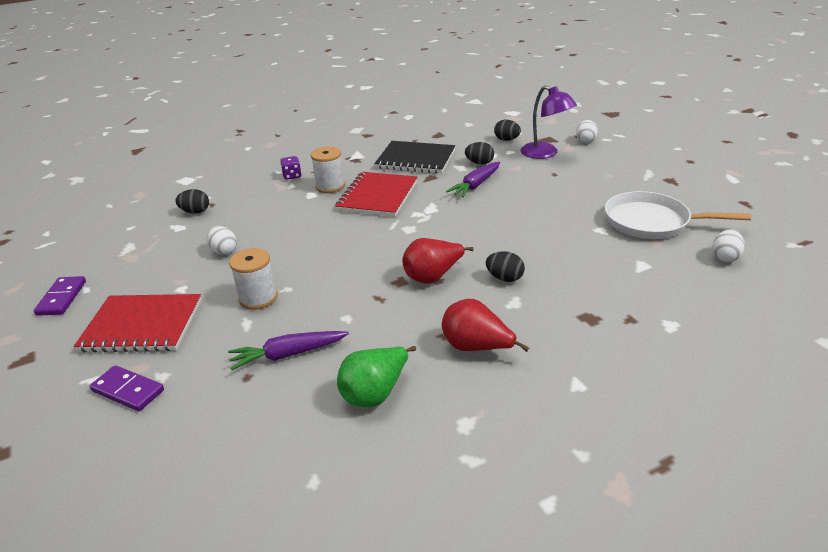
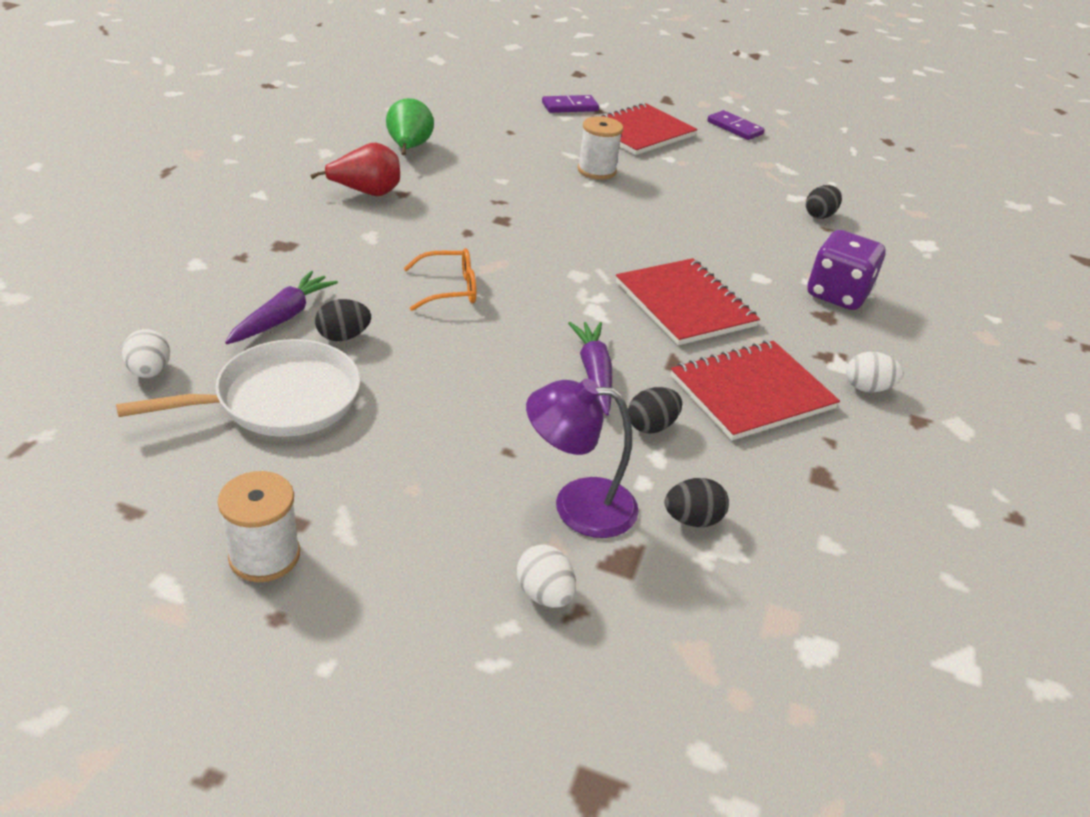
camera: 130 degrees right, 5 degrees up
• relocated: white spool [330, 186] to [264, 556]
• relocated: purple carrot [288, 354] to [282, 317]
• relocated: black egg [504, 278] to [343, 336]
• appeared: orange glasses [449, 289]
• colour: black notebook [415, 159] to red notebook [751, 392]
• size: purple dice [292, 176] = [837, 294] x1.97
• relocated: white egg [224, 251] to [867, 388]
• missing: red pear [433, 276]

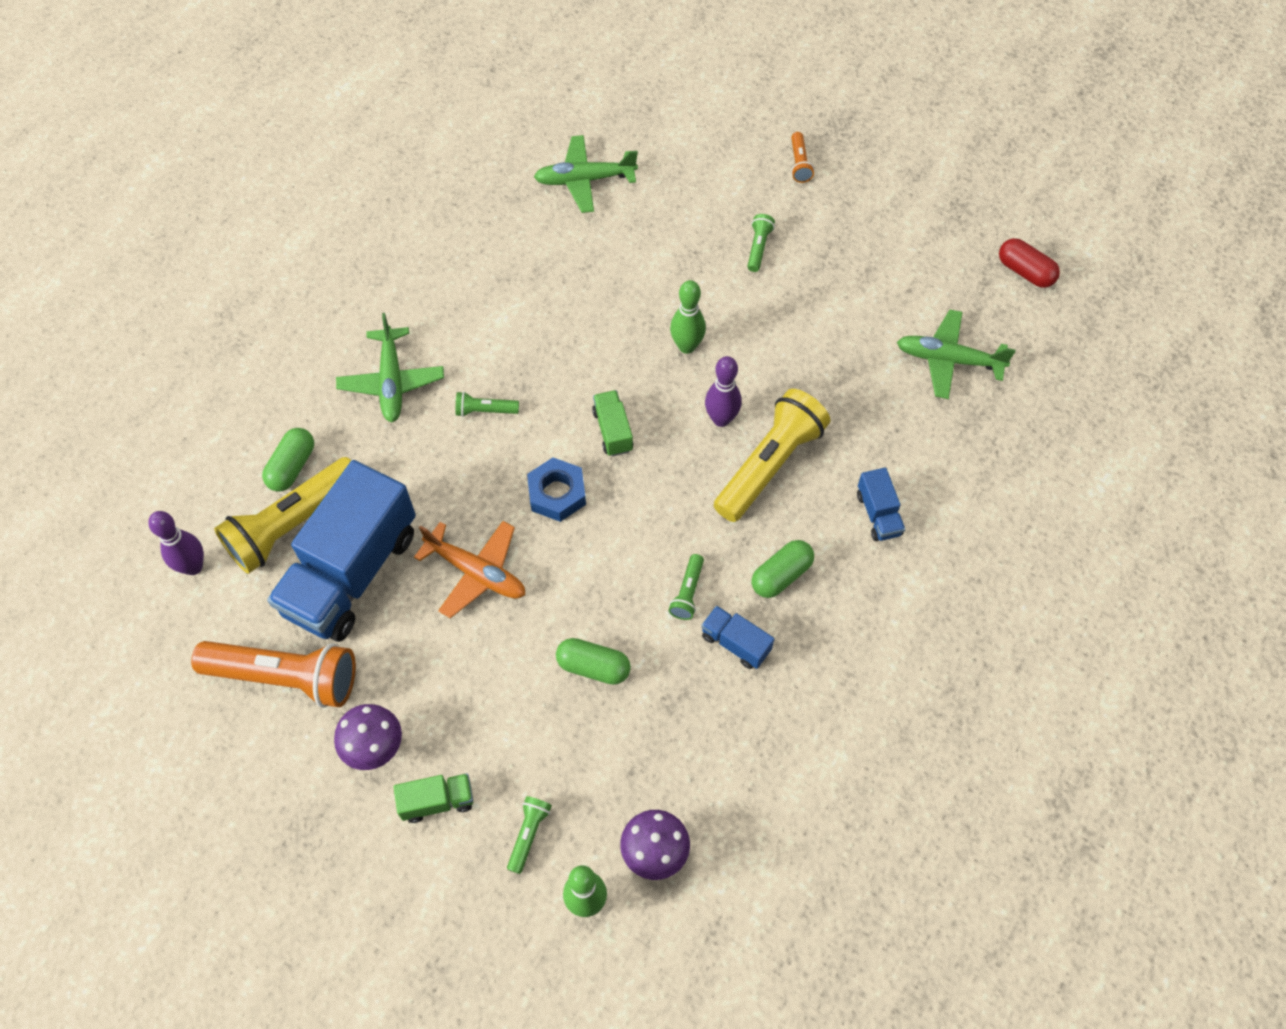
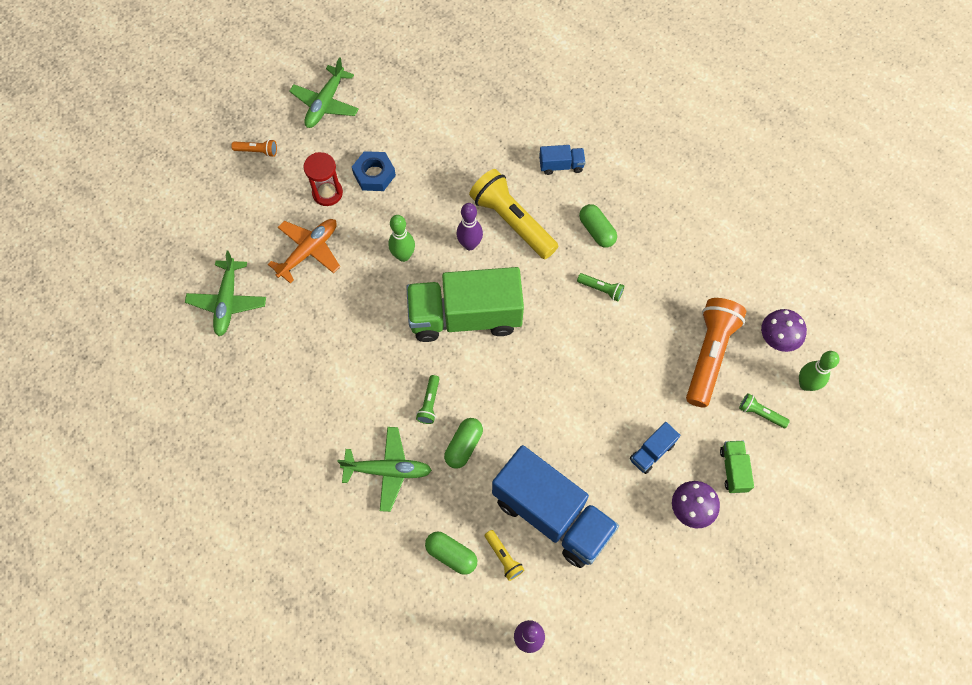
camera: 80 degrees left, 5 degrees up
• relocated: orange plane [477, 572] to [309, 251]
• relocated: green plane [948, 360] to [325, 103]
• exchanged: green flashlight [758, 247] to red hourglass [327, 193]
• relocated: blue nut [557, 494] to [374, 174]
• size: green truck [613, 431] = [465, 316] x2.35
• relocated: green capsule [593, 667] to [464, 446]
• size: yellow flashlight [292, 524] = [503, 557] x0.45
• relocated: blue truck [735, 643] to [652, 452]
• relocated: orange flashlight [285, 677] to [709, 355]
• missing: red capsule [1025, 271]

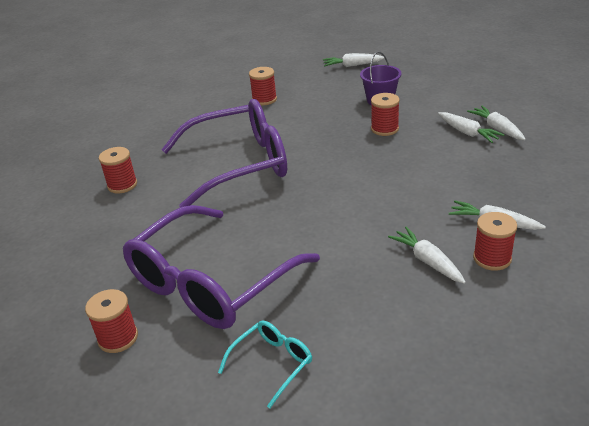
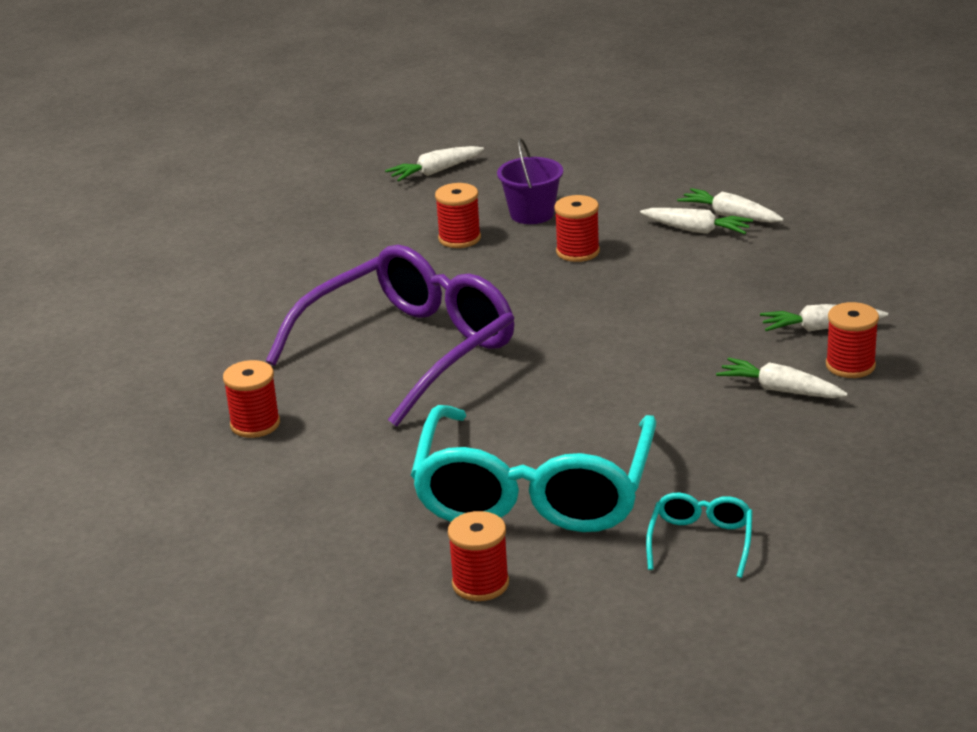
camera: 30 degrees left, 5 degrees down
• colour: purple glasses [211, 282] to turquoise glasses [534, 492]
• relocated: red spool [264, 100] to [459, 238]

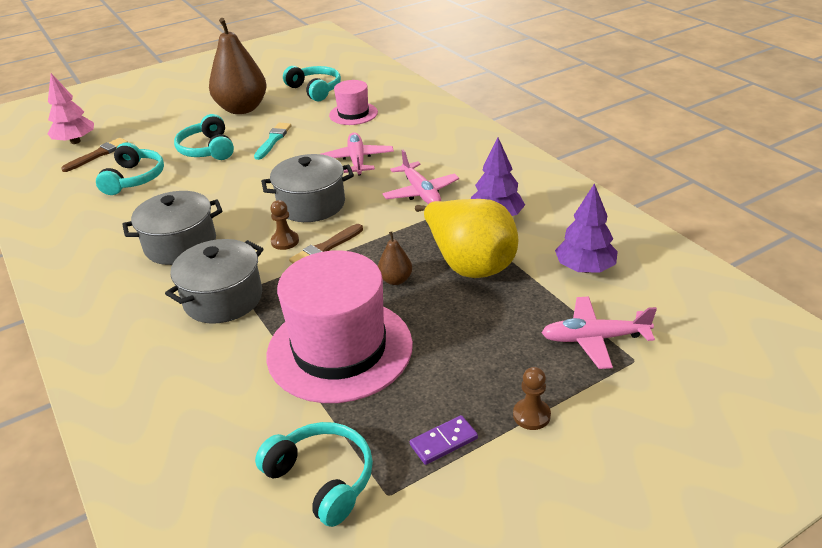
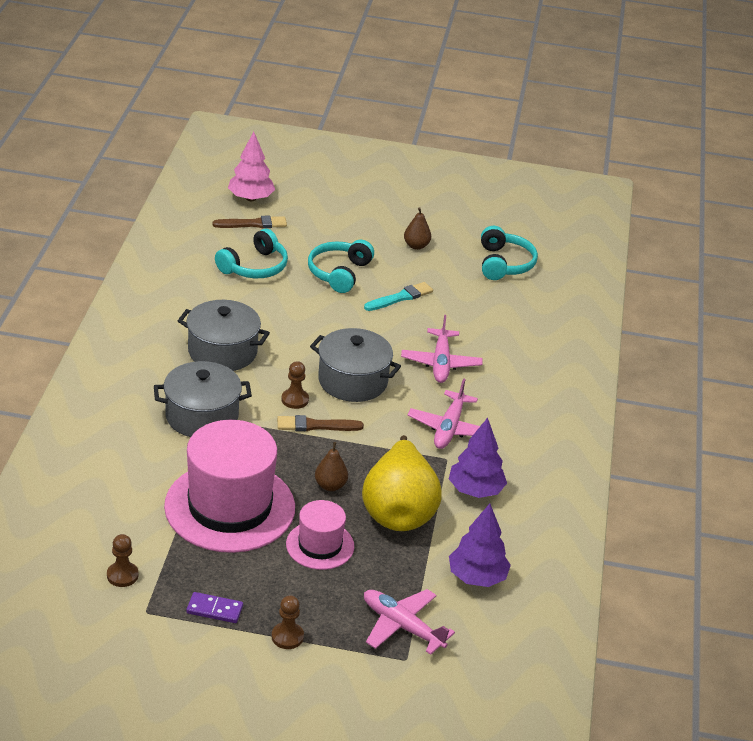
camera: 35 degrees right, 0 degrees up
• exchanged: turquoise headphones [322, 479] to brown pawn [122, 575]
• relocated: pink hat [353, 114] to [320, 545]
• spun: pink plane [357, 160] = [441, 363] 150 degrees clockwise
• size: brown pear [242, 109] = [416, 246] x0.44

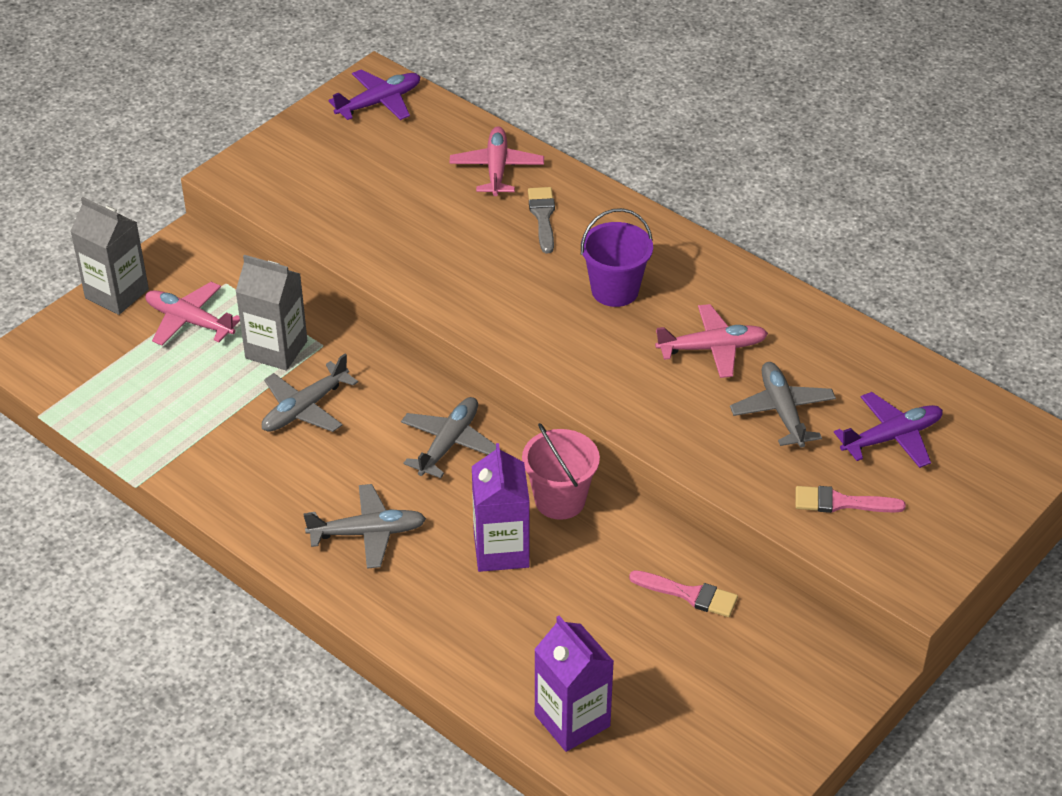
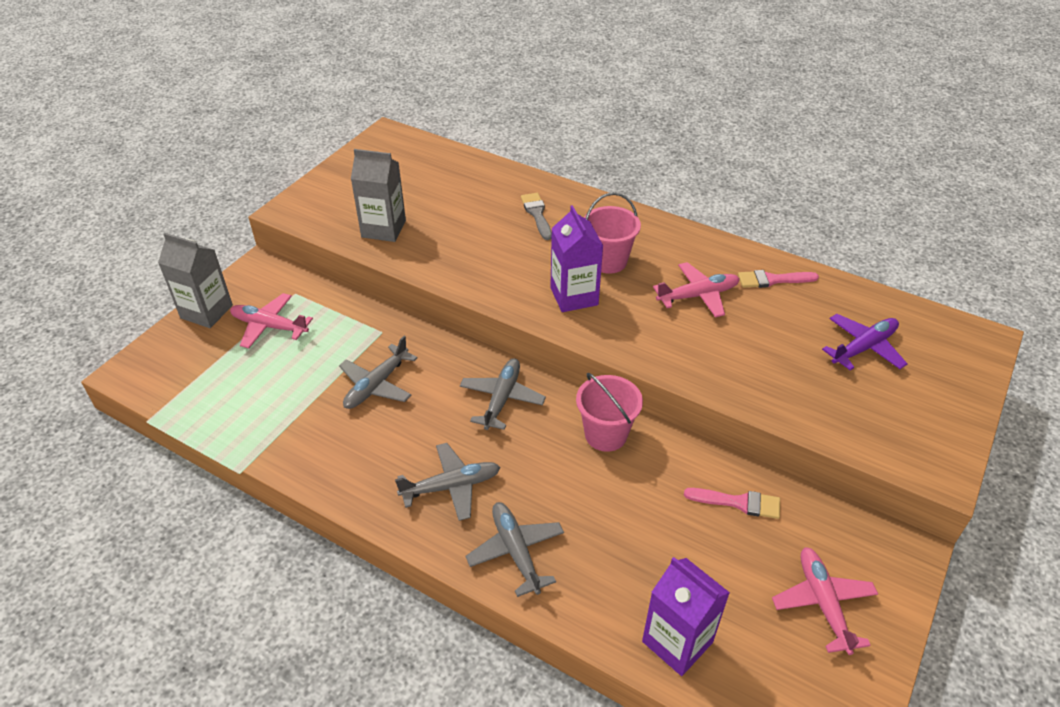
camera: 10 degrees left, 0 degrees up
• relocated: grey carton [276, 349] to [383, 229]
• relocated: grey plane [782, 411] to [516, 551]
• relocated: purple carton [501, 550] to [574, 296]
• colour: purple bucket [615, 290] to pink bucket [608, 261]
• relocated: pink brush [841, 502] to [772, 280]
• relocated: pink plane [496, 169] to [823, 603]
• missing: purple plane [379, 102]

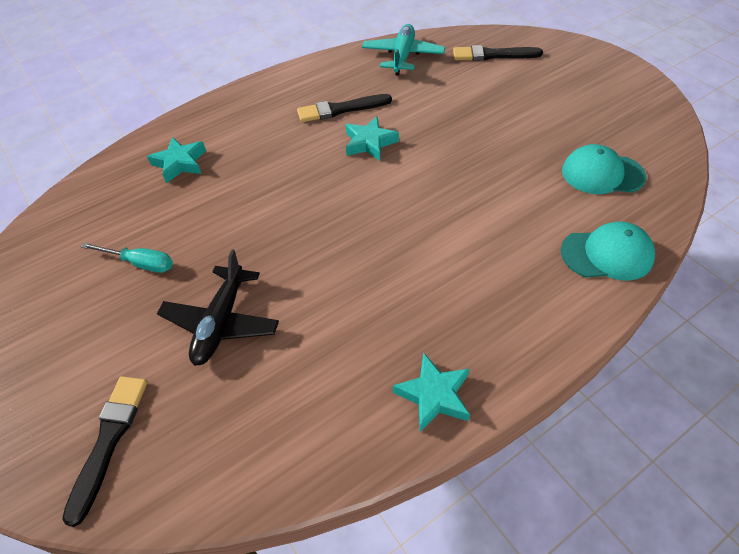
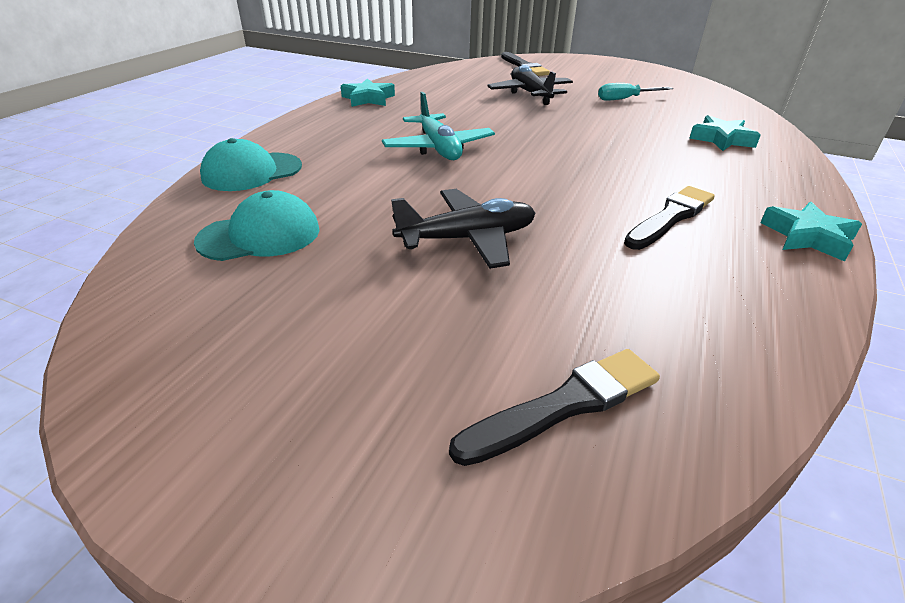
camera: 145 degrees right, 15 degrees down
• relocated: turquoise plane [403, 56] to [438, 148]
• appeared: black plane [468, 239]
• relocated: turquoise star [369, 143] to [807, 237]

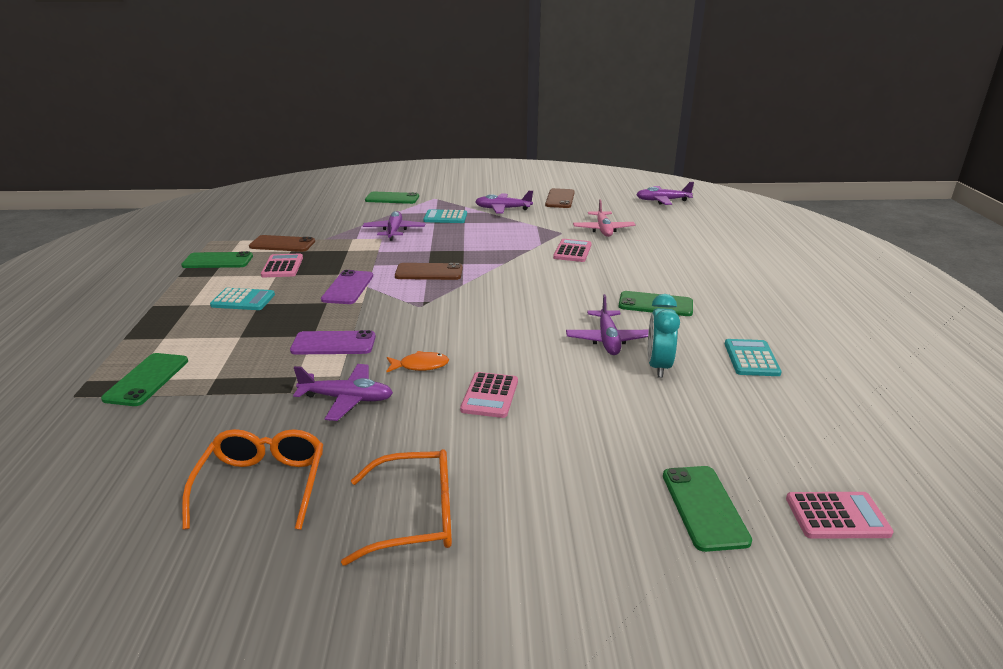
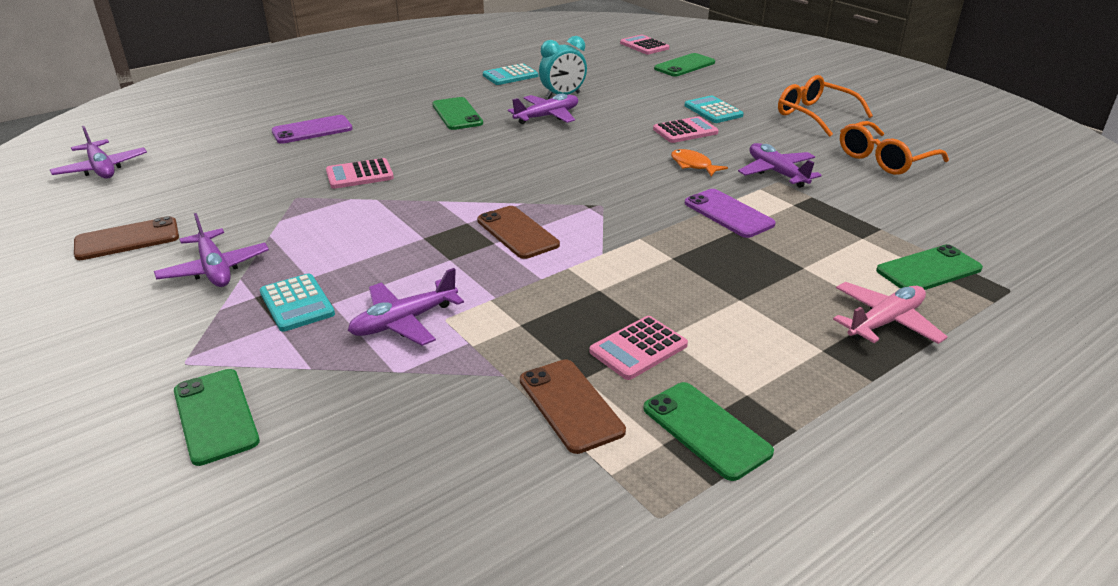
camera: 125 degrees left, 5 degrees up
• relocated: purple phone [348, 288] to [312, 130]
• relocated: turquoise calculator [243, 300] to [713, 111]
• relocated: pink plane [603, 230] to [884, 322]

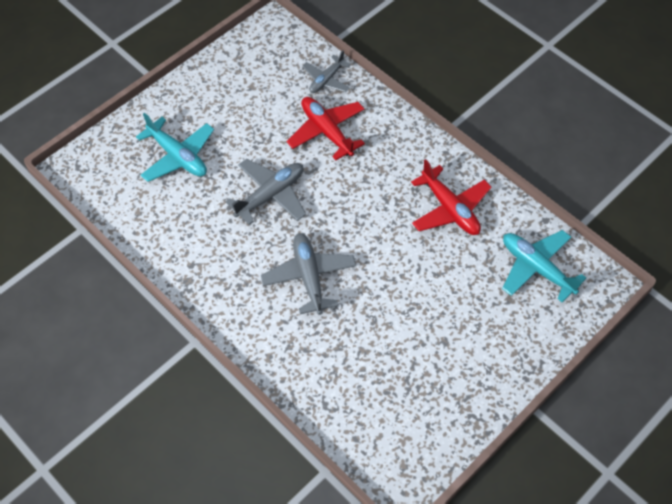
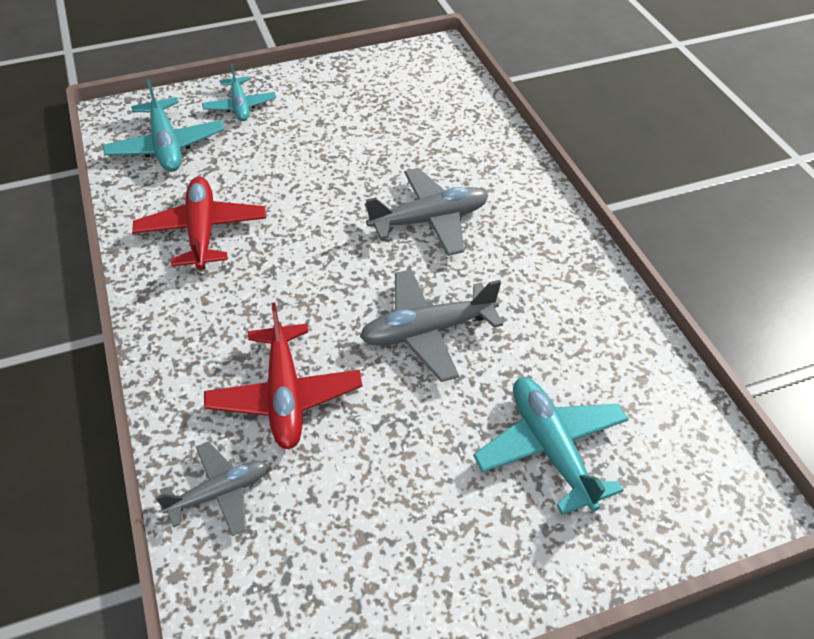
camera: 155 degrees left, 10 degrees down
• appeared: turquoise plane [240, 106]
• spun: grey plane [309, 277] = [429, 220] 120 degrees counterclockwise

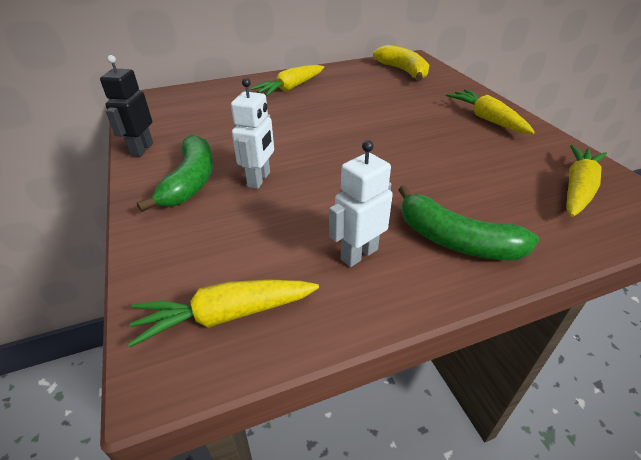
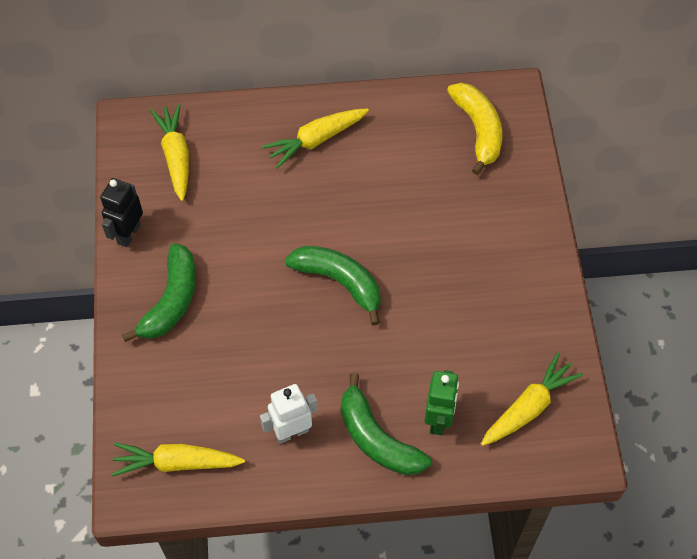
camera: 15 degrees right, 20 degrees up
• relocated: yellow carrot [487, 119] to [176, 156]
• appeared: green banana [339, 282]
• appeared: green robot [438, 420]
• missing: white robot [259, 179]

